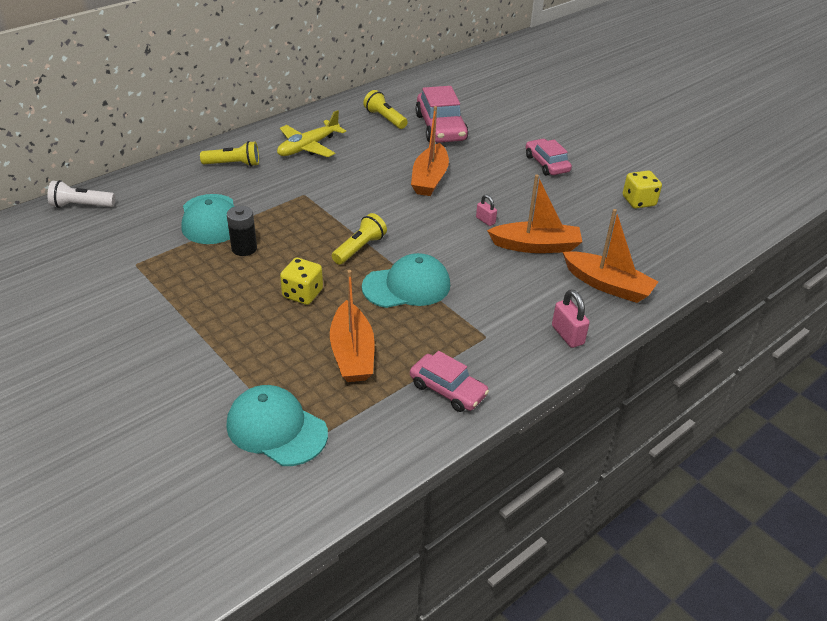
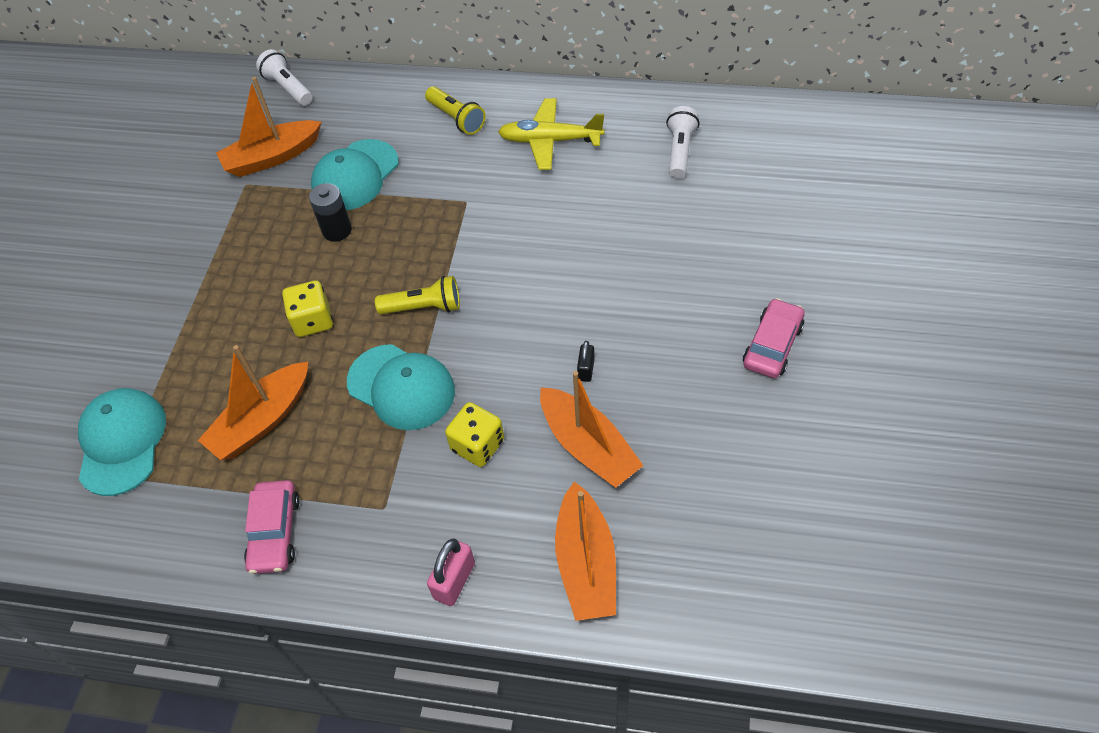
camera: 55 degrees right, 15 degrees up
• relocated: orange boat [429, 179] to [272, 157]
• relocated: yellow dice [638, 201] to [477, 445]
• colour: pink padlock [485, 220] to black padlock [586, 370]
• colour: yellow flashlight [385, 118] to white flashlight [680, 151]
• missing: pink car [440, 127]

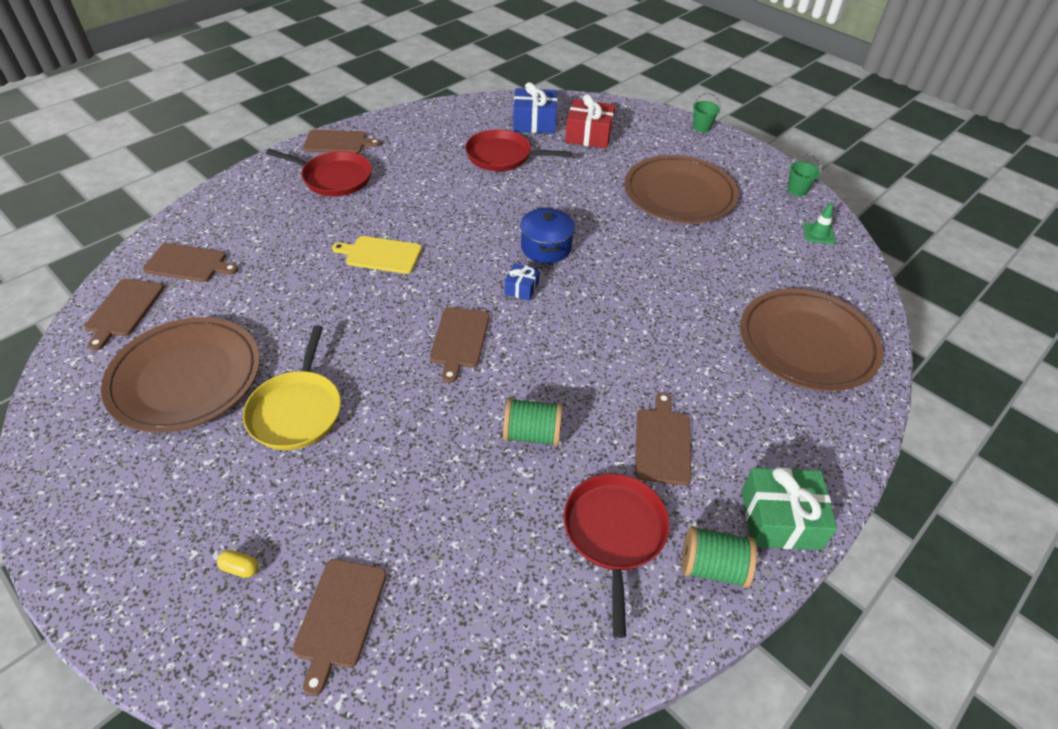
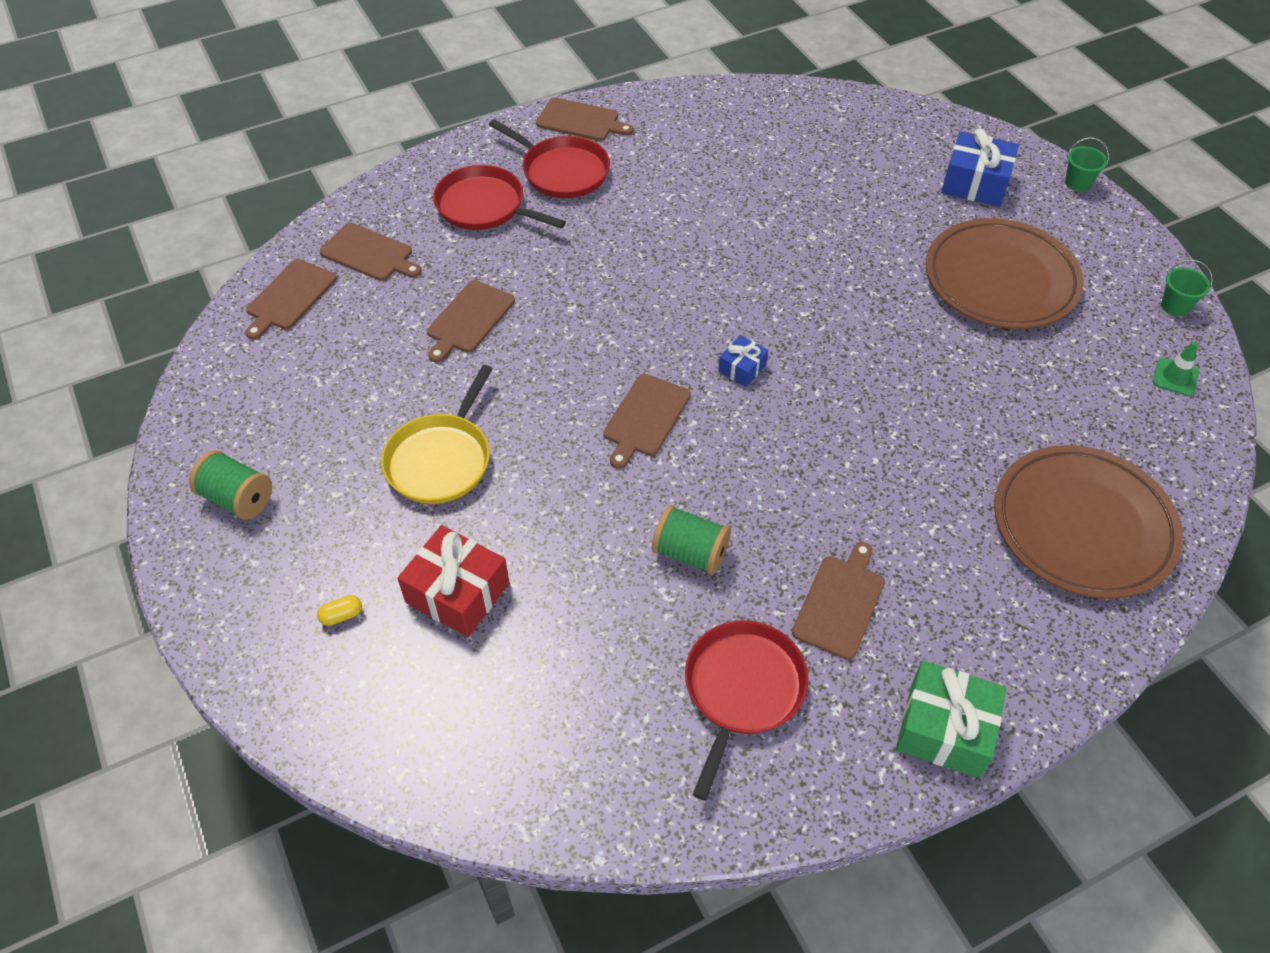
camera: 20 degrees right, 5 degrees up
• relocated: green spool [713, 567] to [238, 498]
• spun: yellow capsule [240, 568] = [341, 615] 60 degrees counterclockwise
• relocated: red gift [589, 135] to [457, 593]
• relocated: brown cutting board [339, 616] to [469, 319]
• relocated: red pan [502, 156] to [485, 206]
• relocated: blue gift [534, 122] to [975, 183]
• missing: brown plate [186, 378]
• missing: yellow cutting board [381, 255]
• missing: blue pot [546, 247]

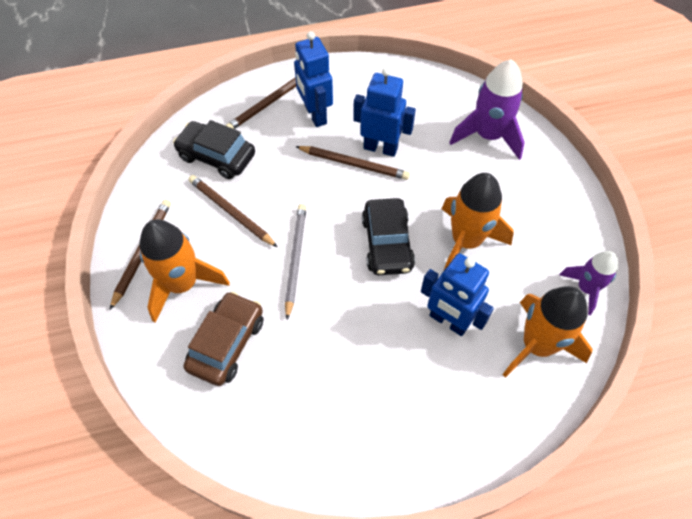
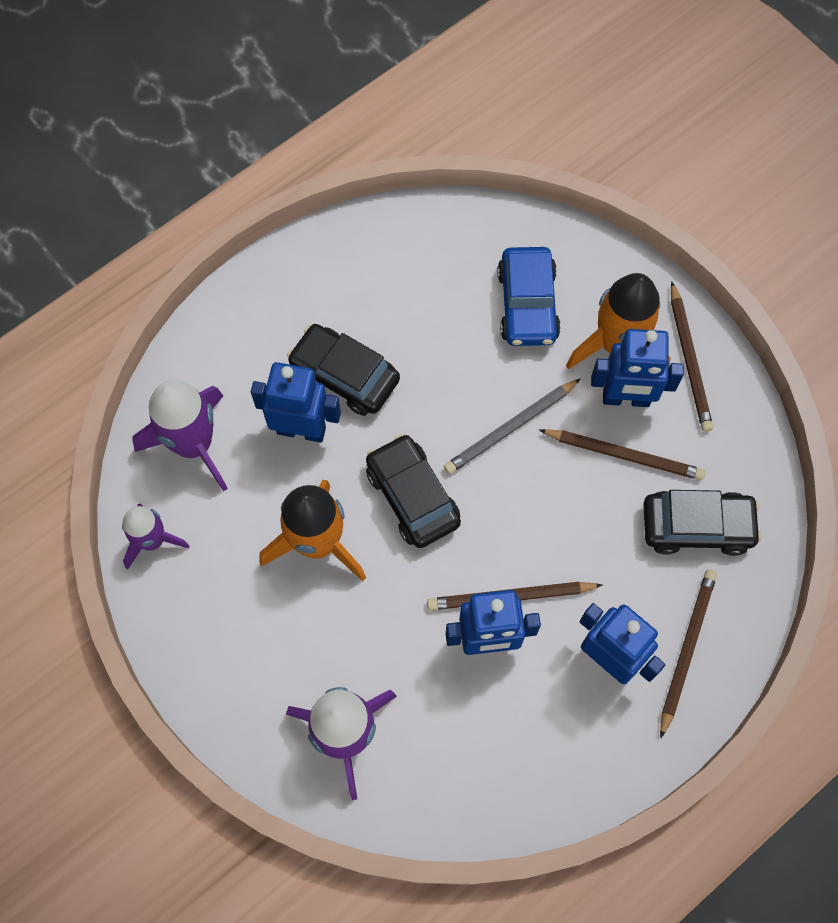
camera: 155 degrees right, 10 degrees up
• colour: orange rocket [537, 345] to purple rocket [193, 444]
• appeared: black car [344, 375]
• spun: grey pencil [295, 259] = [510, 428] 75 degrees clockwise
• colour: brown car [227, 343] to blue car [527, 304]
• appeared: blue robot [626, 399]

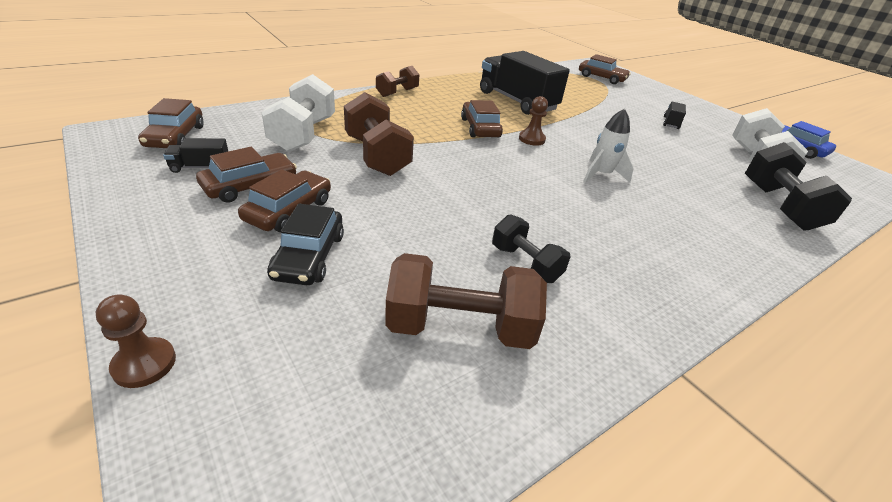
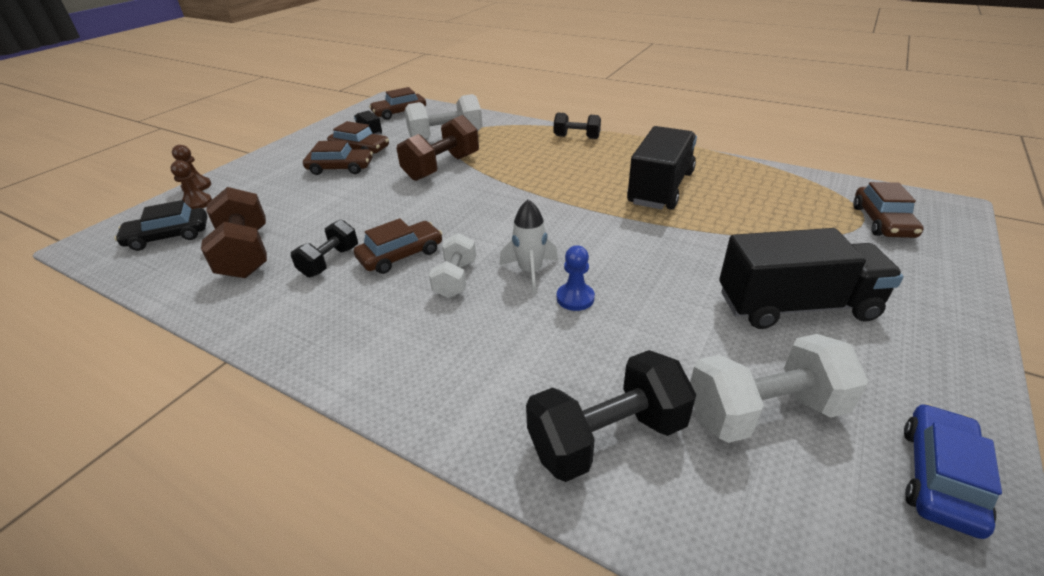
camera: 70 degrees right, 0 degrees up
• relocated: black car [309, 256] to [168, 236]
• relocated: brown pawn [531, 139] to [197, 203]
• relocated: brown car [480, 128] to [401, 255]
• appeared: white dumbbell [455, 279]
• colour: brown dumbbell [397, 92] to black dumbbell [576, 137]
• appeared: blue pawn [575, 298]
• size: black truck [671, 123] = [796, 306] x2.35

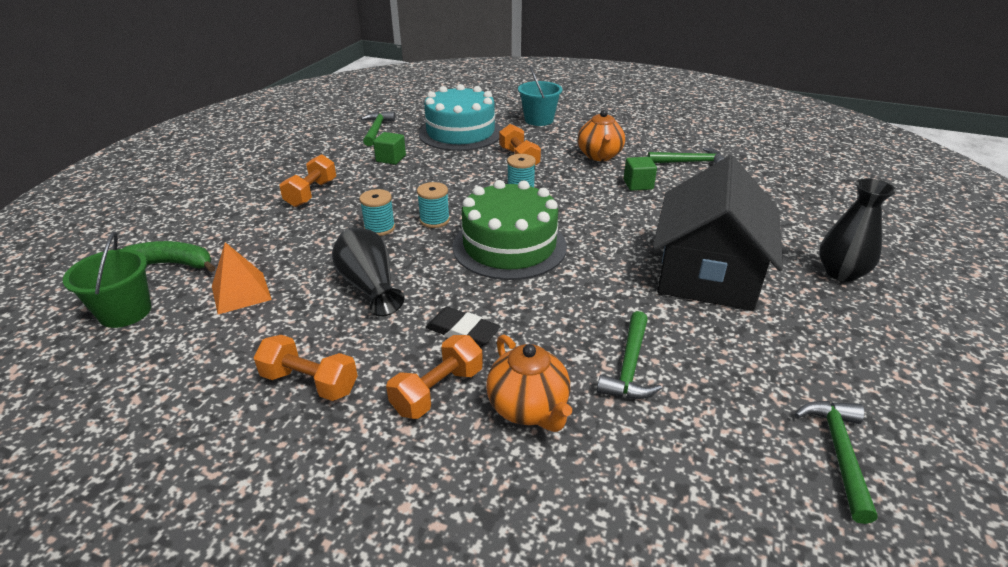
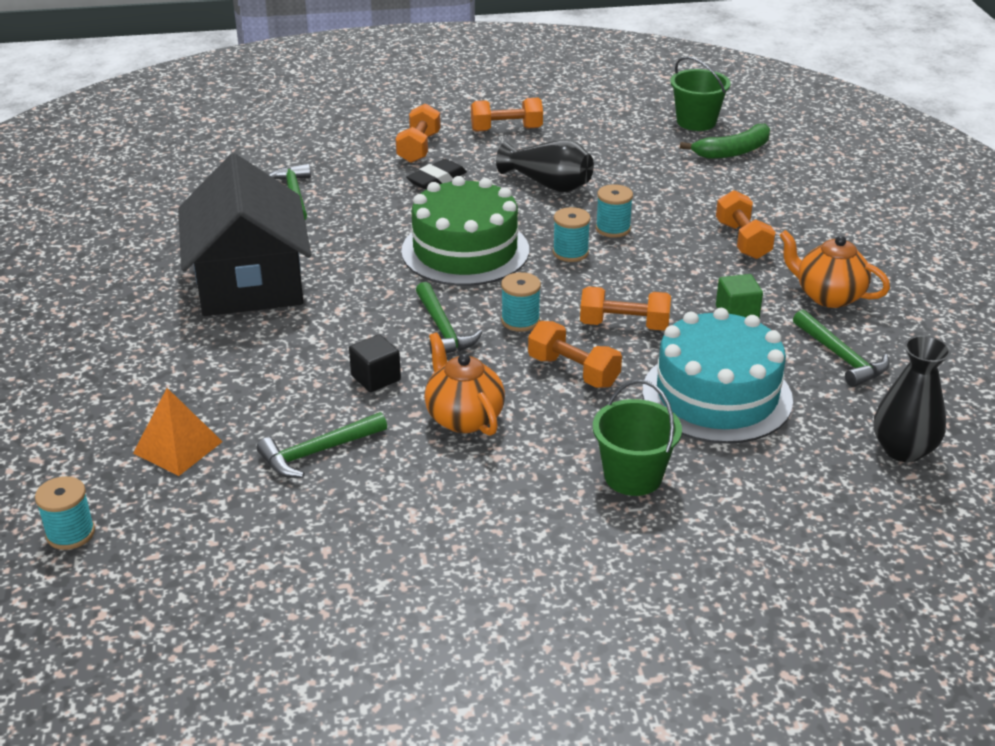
camera: 150 degrees right, 0 degrees up
• appeared: turquoise spool [70, 533]
• relocated: orange pyramid [241, 292] to [178, 447]
• colour: green cube [638, 184] to black cube [376, 378]
• spun: black eraser [462, 331] = [437, 179] 45 degrees counterclockwise
• relocated: green hammer [839, 453] to [443, 329]
• appeared: orange dumbbell [624, 325]
• colour: turquoise bucket [539, 120] to green bucket [633, 476]
• relocated: orange teapot [528, 408] to [828, 296]
• relocated: black vase [841, 273] to [903, 450]

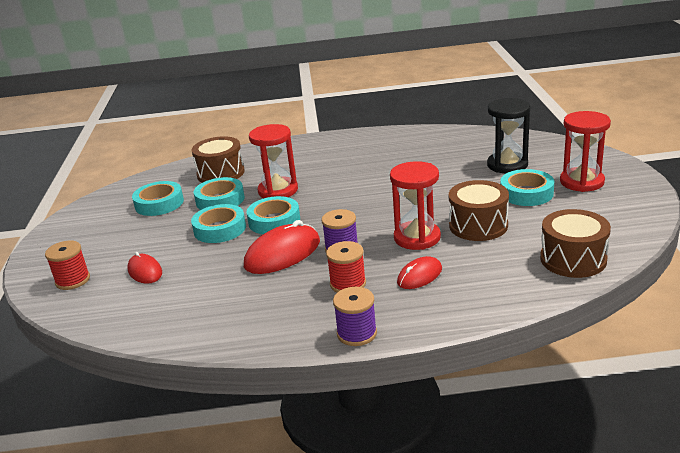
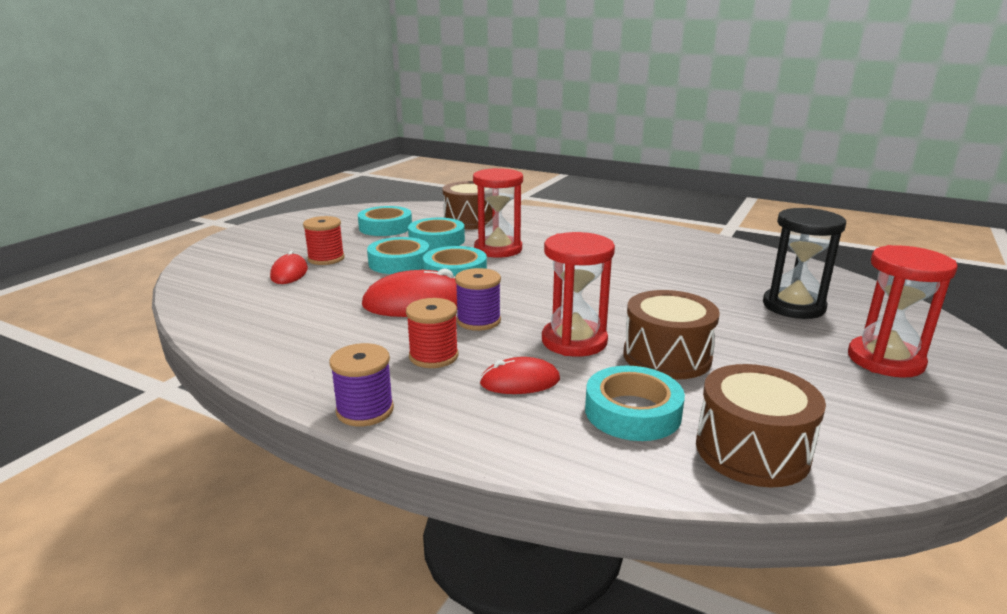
camera: 30 degrees right, 5 degrees down
• relocated: red spool [73, 280] to [326, 259]
• relocated: turquoise tape [526, 193] to [632, 412]

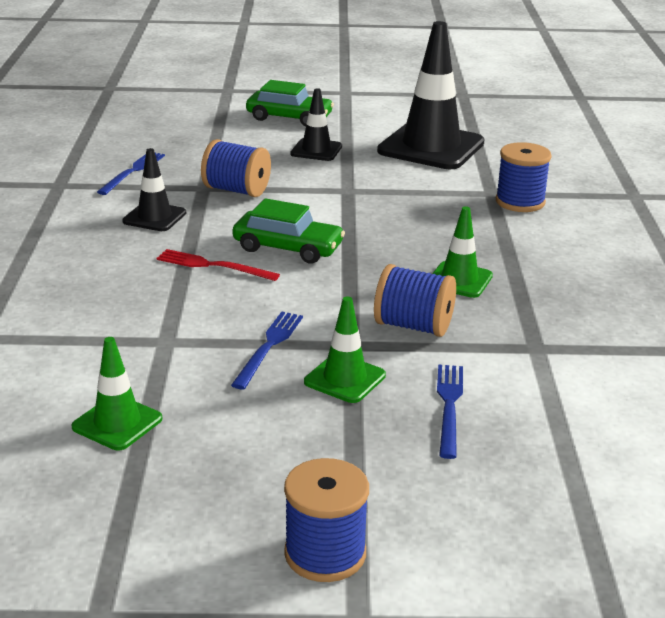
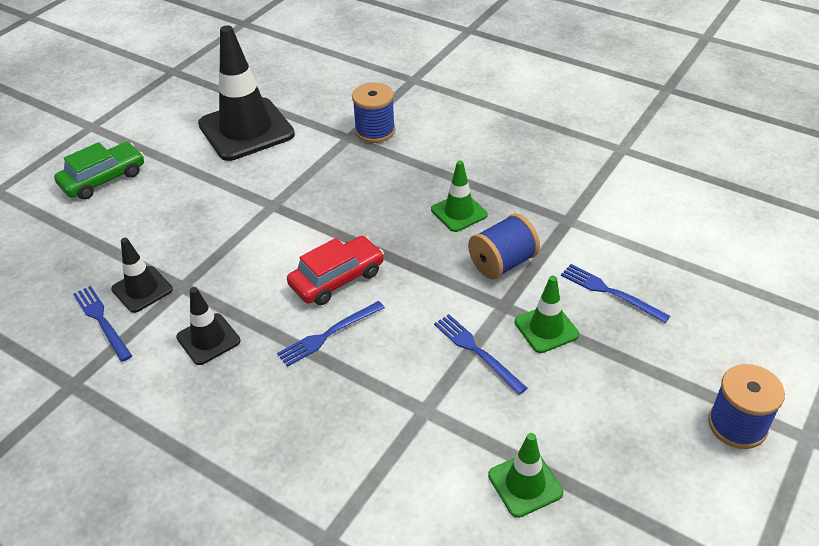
camera: 55 degrees left, 15 degrees up
• relocated: black traffic cone [316, 150] to [142, 289]
• colour: red fork [213, 266] to blue fork [328, 334]
• colour: green car [288, 248] to red car [337, 279]
• missing: blue spool [236, 190]

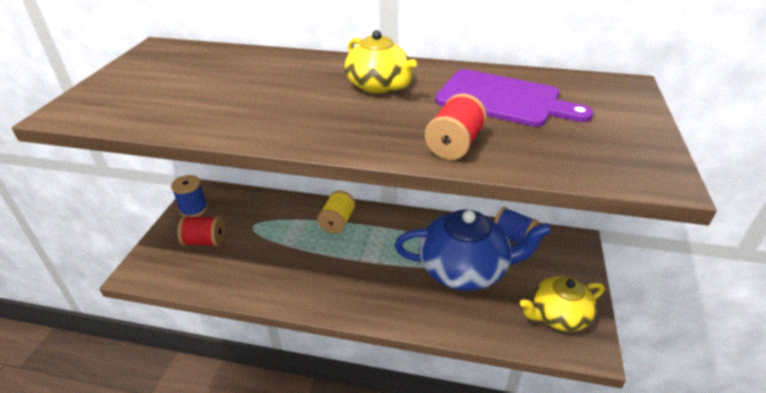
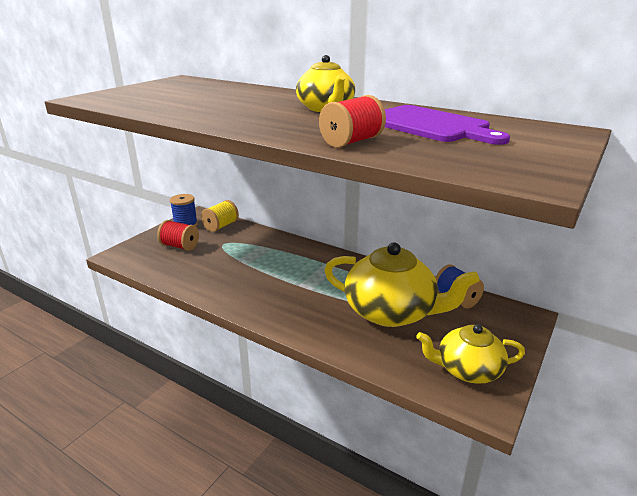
camera: 20 degrees right, 10 degrees down
• relocated: yellow spool [337, 222] to [221, 226]
• colour: blue teapot [465, 269] to yellow teapot [391, 312]

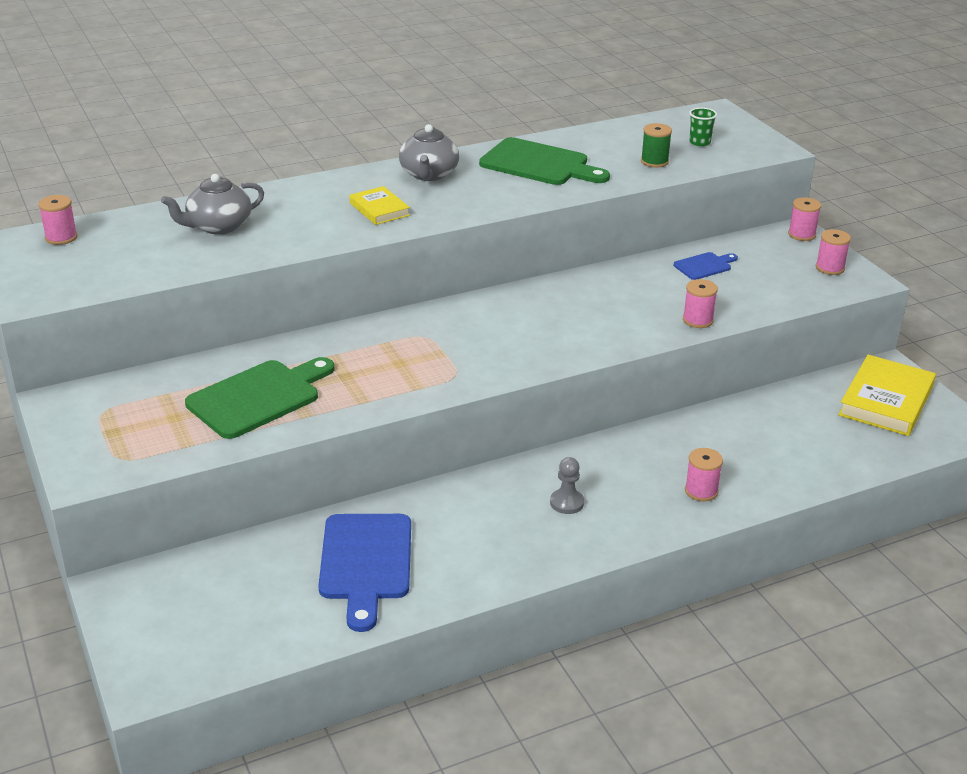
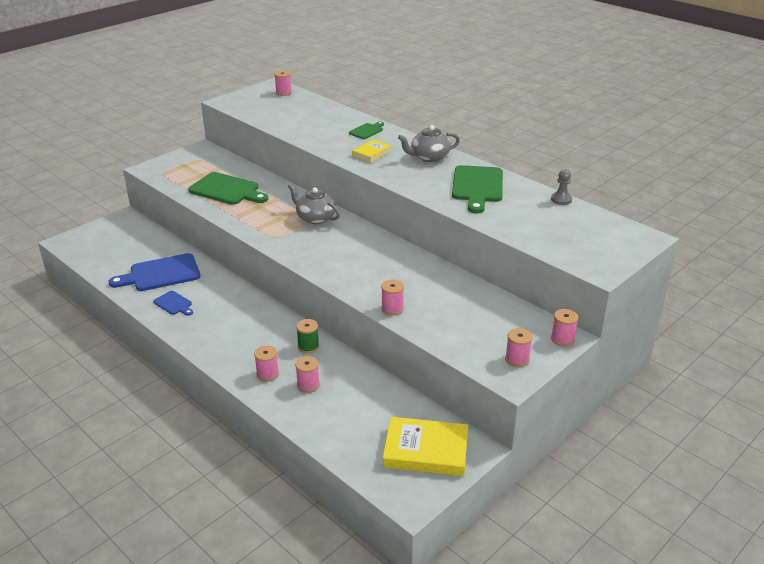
camera: 70 degrees right, 0 degrees up
• relocated: blue cutting board [704, 266] to [174, 304]
• relocated: grey teapot [218, 226] to [315, 218]
• appeared: pink spool [308, 385]
• relocated: green spool [654, 161] to [308, 346]
• appeared: green cutting board [367, 131]
• relocated: grey pawn [567, 503] to [561, 199]
• missing: green cup [699, 142]

